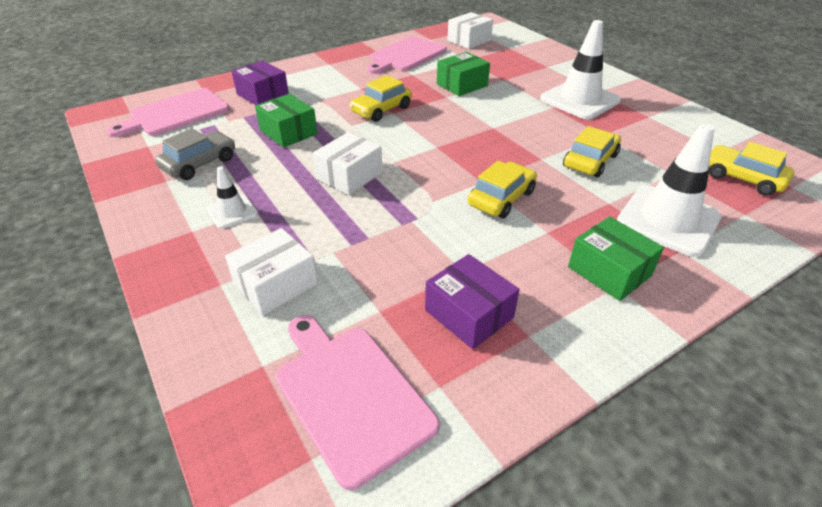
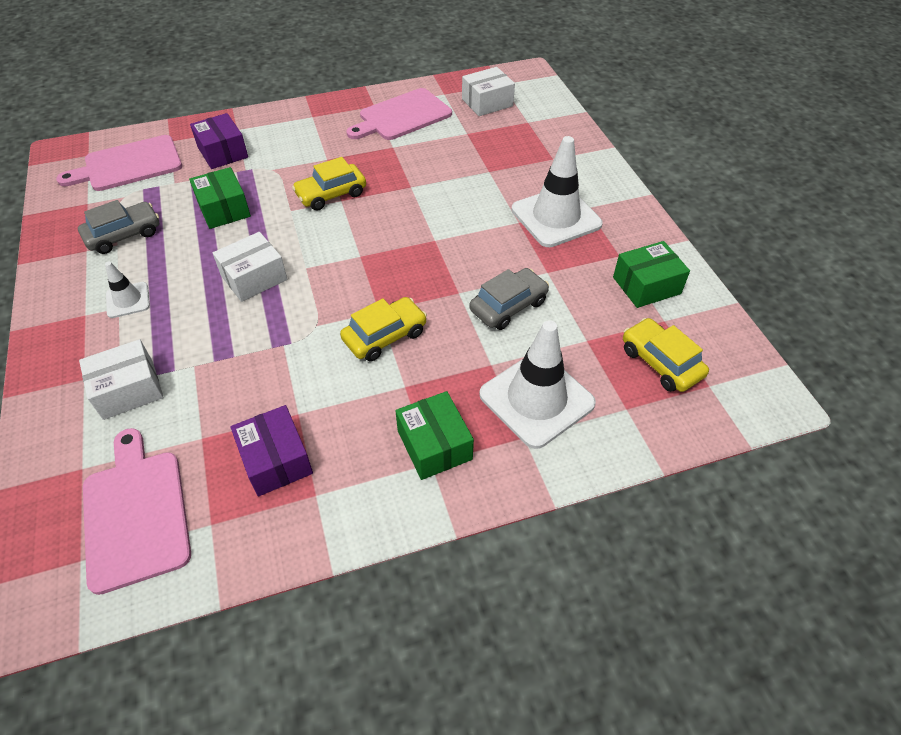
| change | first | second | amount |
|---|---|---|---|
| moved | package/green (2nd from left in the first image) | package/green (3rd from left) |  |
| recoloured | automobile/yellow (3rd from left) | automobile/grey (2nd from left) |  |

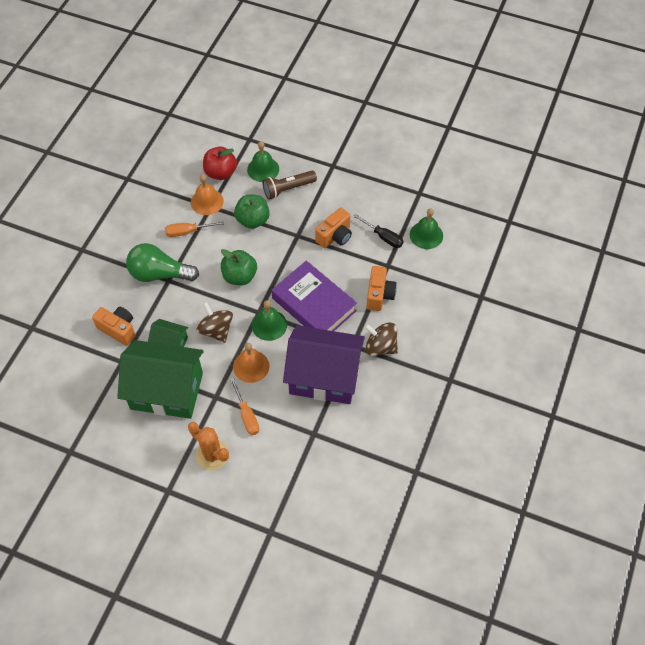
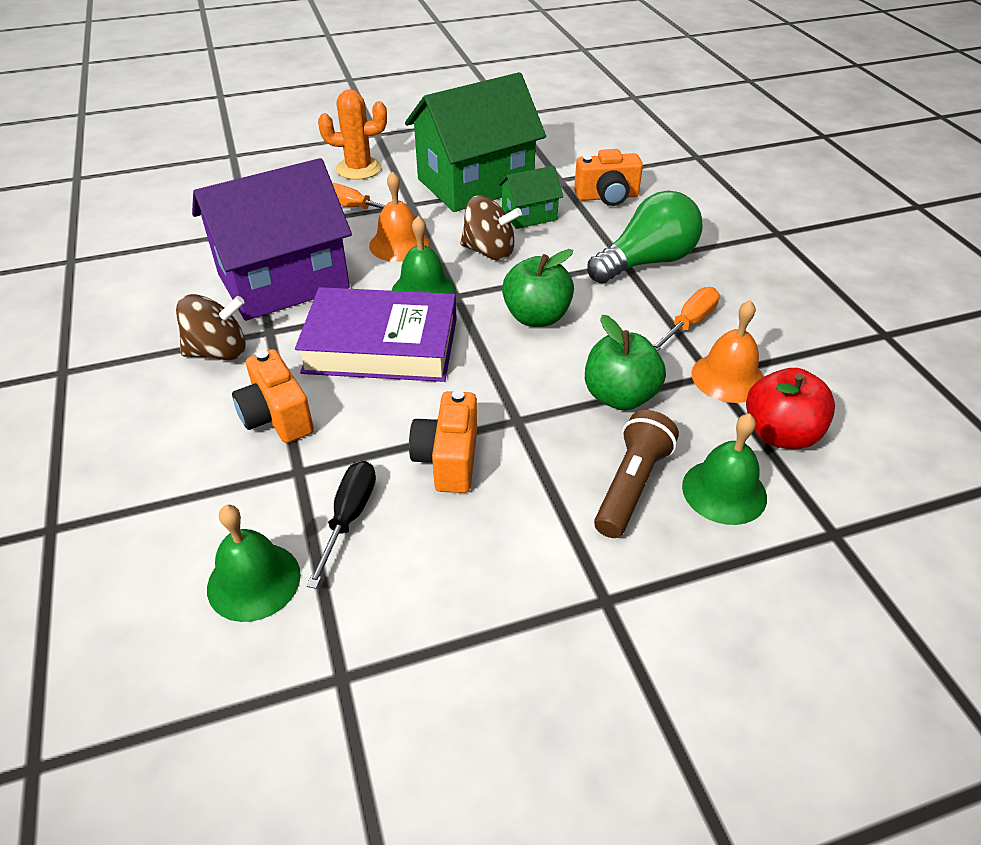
| change | first | second | amount |
|---|---|---|---|
| turned | flat screwdriver/black |  | 105 degrees clockwise |

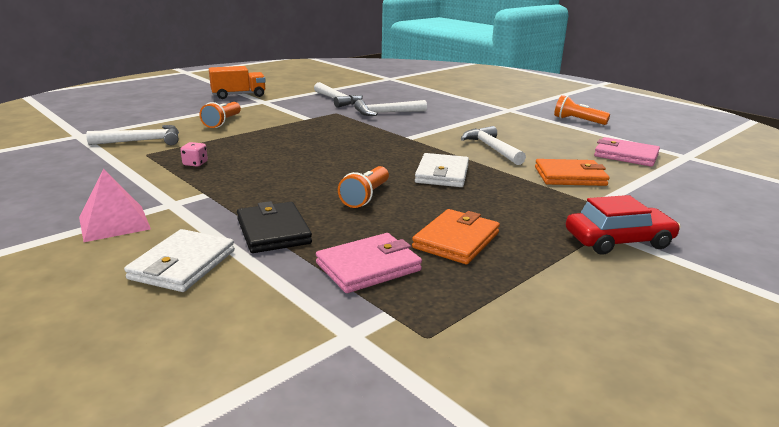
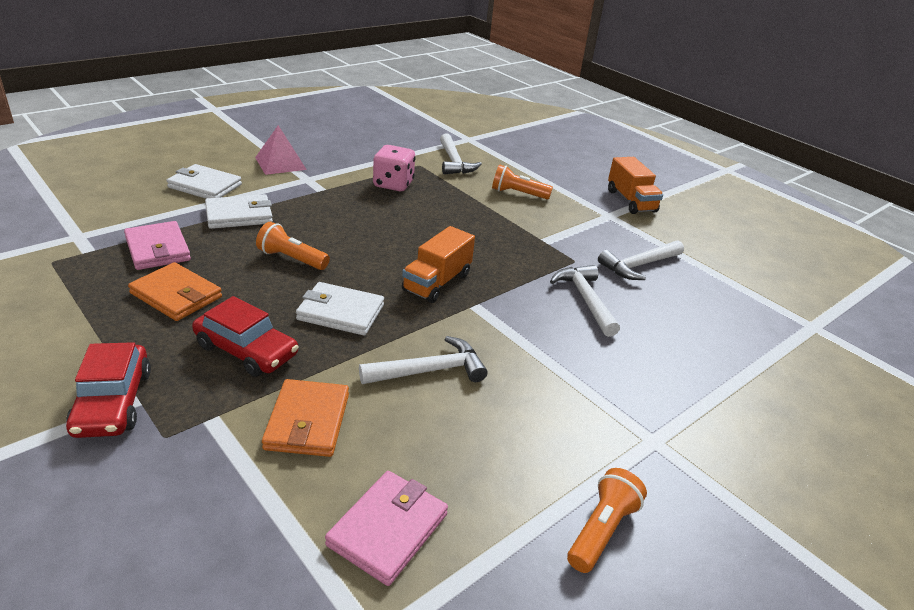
| change | first | second | amount |
|---|---|---|---|
| added |  | automobile/red (2nd from left) |  |
| added |  | lorry/orange-coloured (1st from left) |  |
| recoloured | billfold/black | billfold/snow-white (2nd from left) |  |
| resized | game die/rose-pink |  | x1.98 |

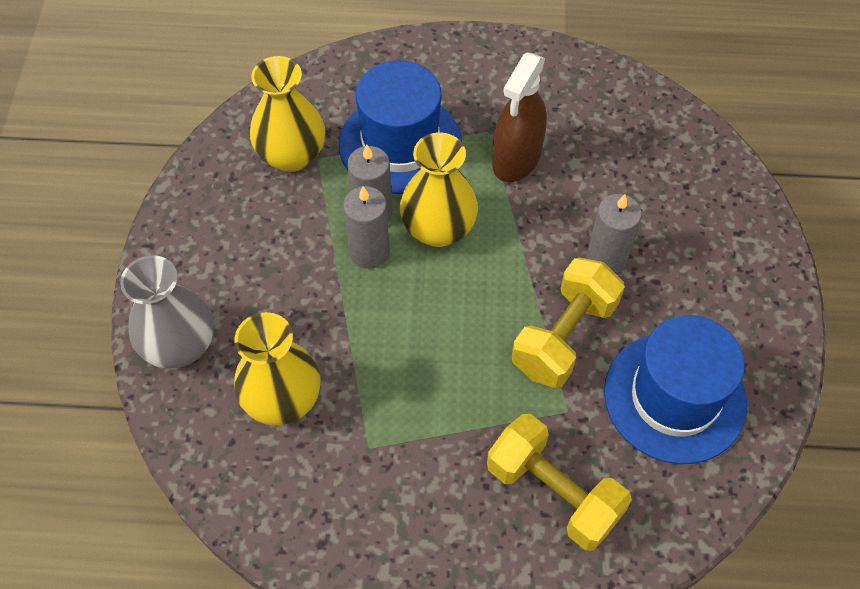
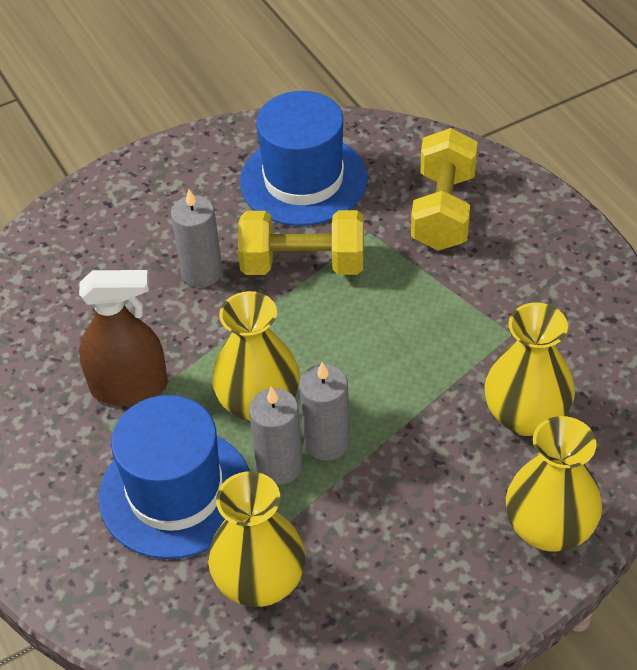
| change | first | second | amount |
|---|---|---|---|
| recoloured | vase/grey | vase/yellow (4th from left) |  |

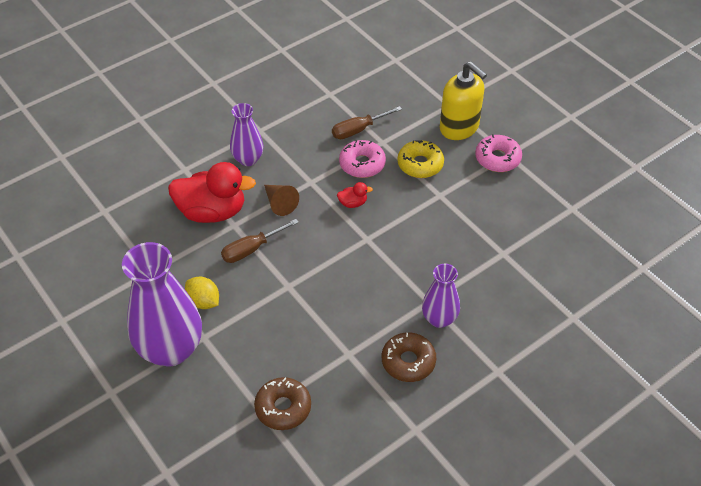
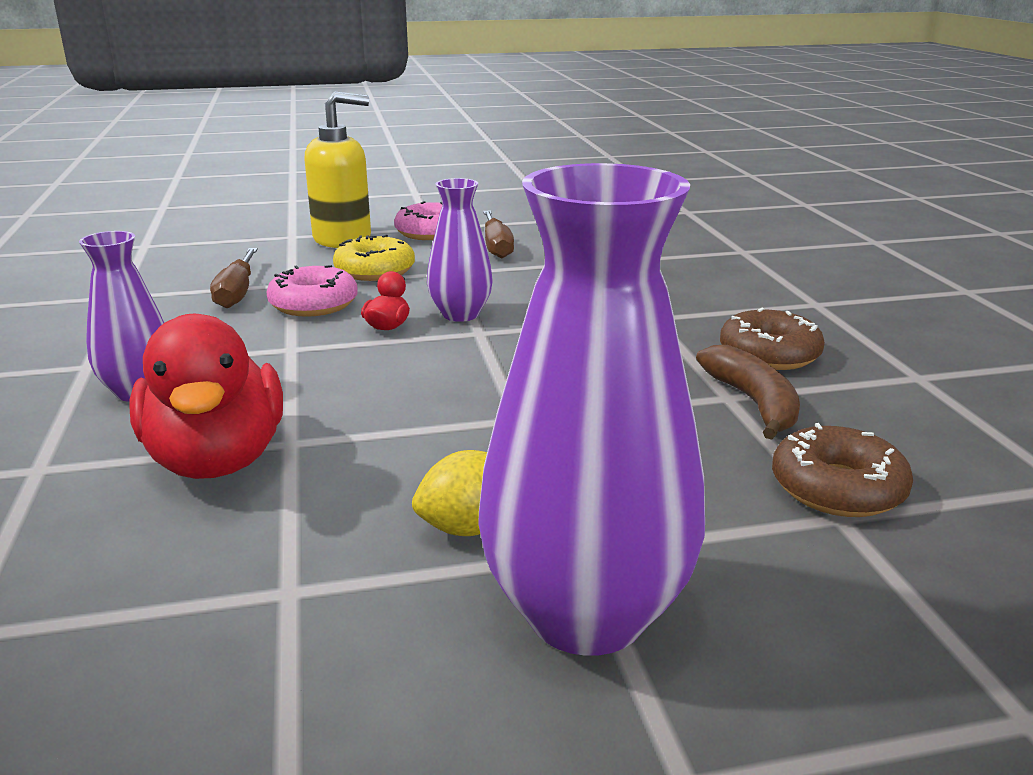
| change | first | second | amount |
|---|---|---|---|
| removed | solid cone/dark brown |  |  |
| added |  | banana fruit/dark brown |  |
| moved | flat screwdriver/dark brown (1st from left in the first image) | flat screwdriver/dark brown (2nd from left) |  |
| moved | vase/violet (3rd from left in the first image) | vase/violet (2nd from left) |  |
| turned | toy duck/red (1st from left) |  | 135 degrees clockwise |

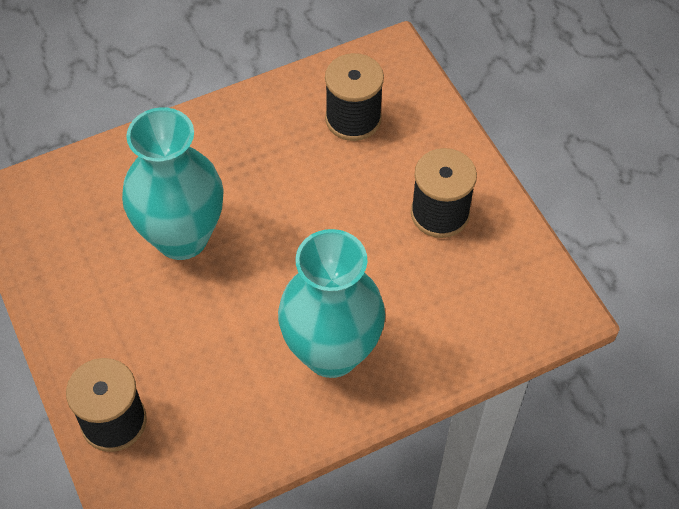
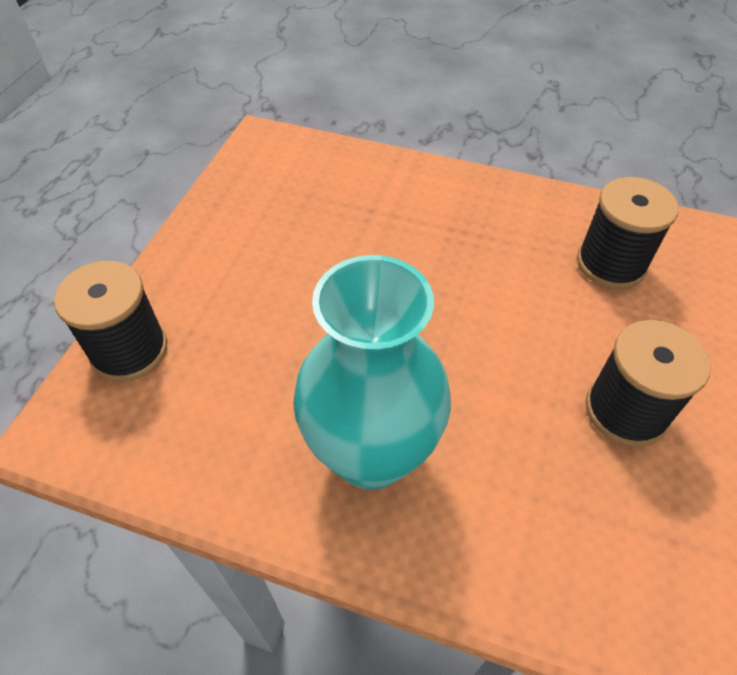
| change | first | second | amount |
|---|---|---|---|
| removed | vase/turquoise (1st from left) |  |  |

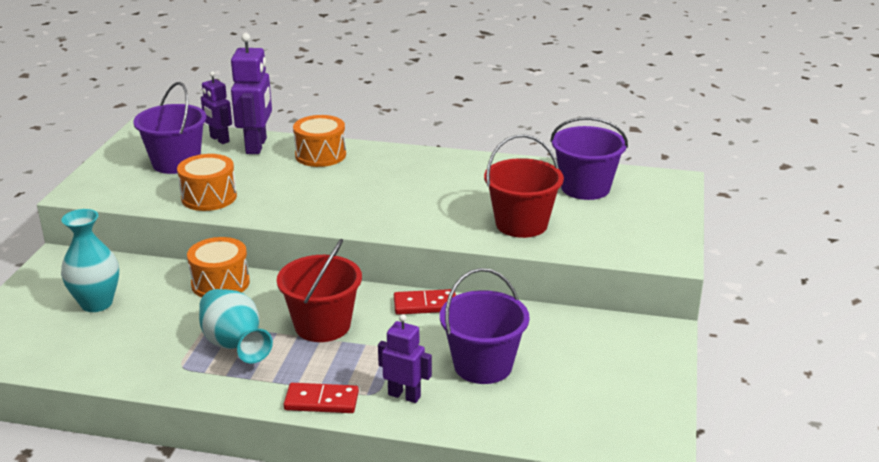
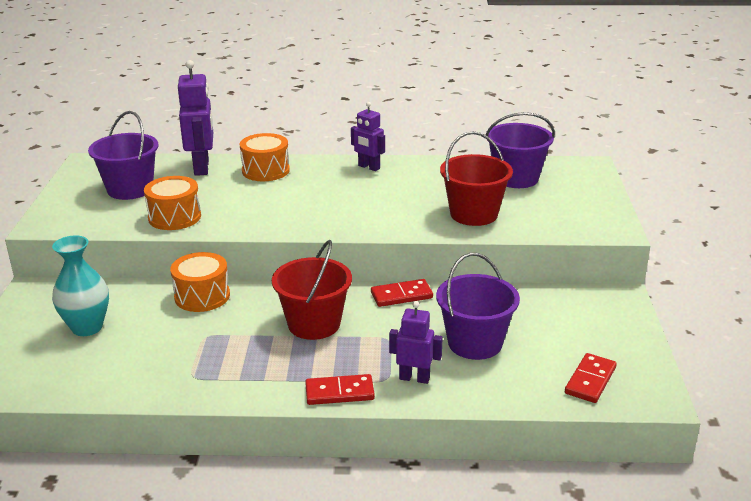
| change | first | second | amount |
|---|---|---|---|
| removed | vase/turquoise (2nd from left) |  |  |
| added |  | domino/red (3rd from left) |  |
| moved | robot figure/violet (1st from left in the first image) | robot figure/violet (2nd from left) |  |

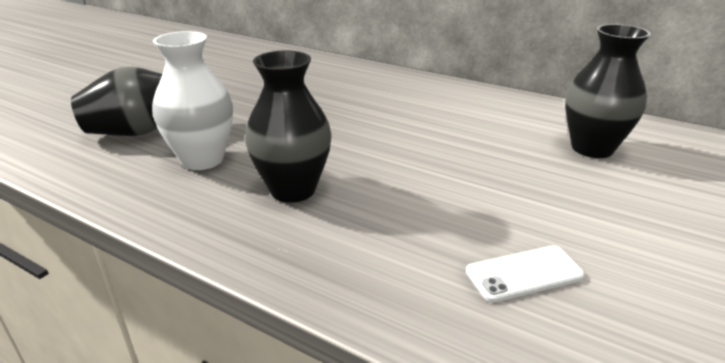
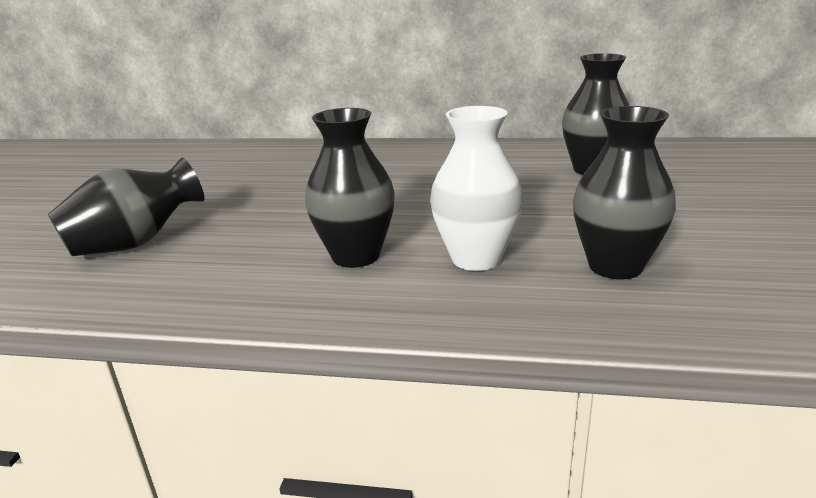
| change | first | second | amount |
|---|---|---|---|
| moved | vase/snow-white |  |  |
| replaced | mobile phone/snow-white | vase/black (4th from left) |  |

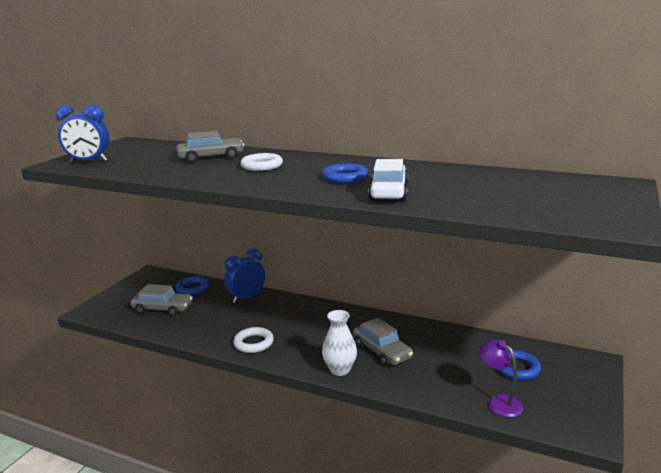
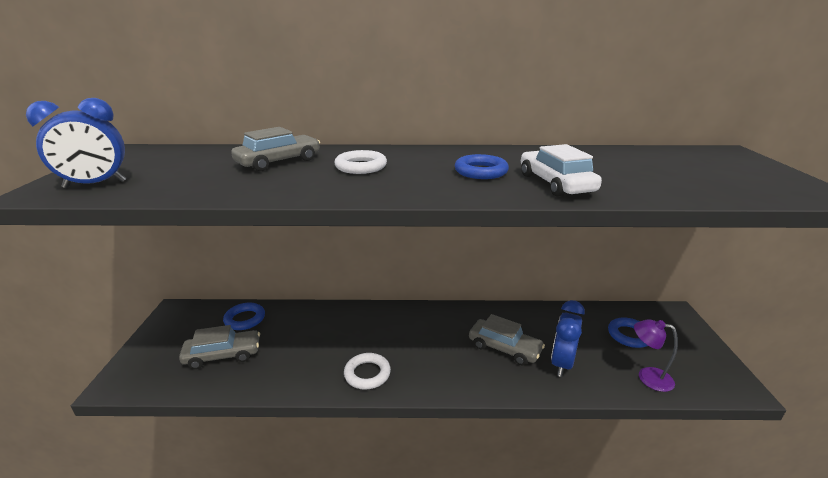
| change | first | second | amount |
|---|---|---|---|
| removed | vase/snow-white |  |  |
| moved | alarm clock/blue (2nd from left) |  |  |

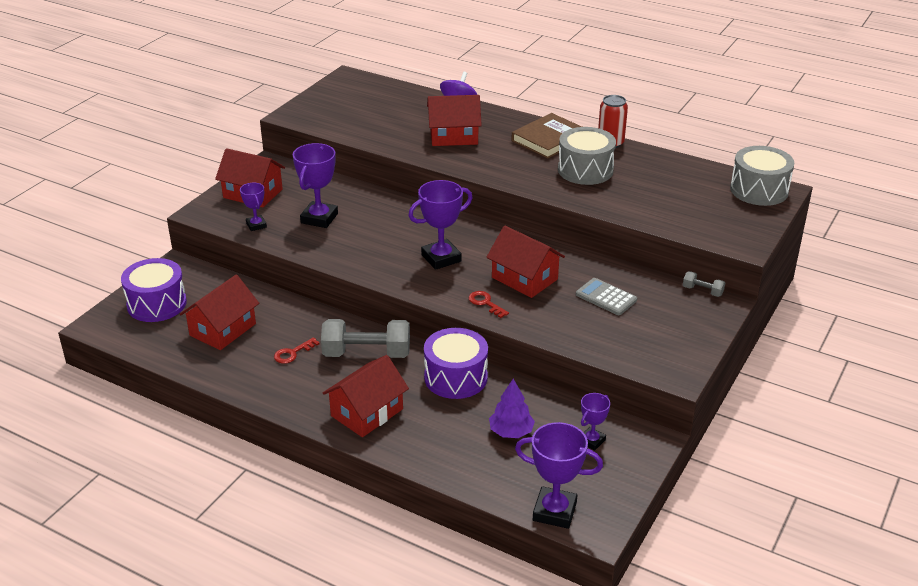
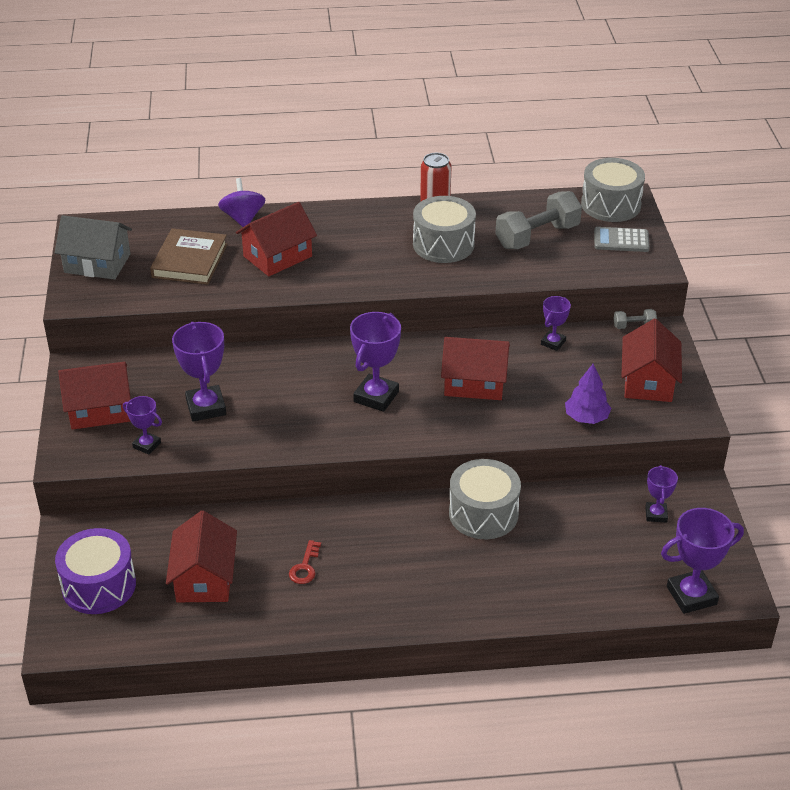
| change | first | second | amount |
|---|---|---|---|
| removed | latchkey/red (2nd from left) |  |  |
| added |  | toy house/grey |  |
| added |  | prize cup/violet (4th from left) |  |
| moved | free weight/grey (1st from left) |  |  |
| moved | toy house/red (3rd from left in the first image) | toy house/red (5th from left) |  |
| moved | tree/violet |  |  |
| moved | book/dark brown |  |  |
| moved | pocket calculator/grey |  |  |
| recoloured | drum/violet (2nd from left) | drum/grey (2nd from left) |  |

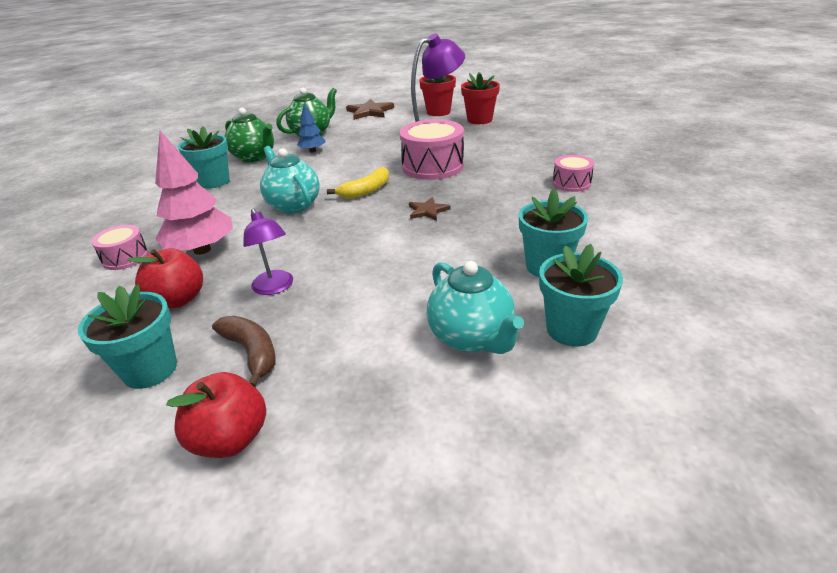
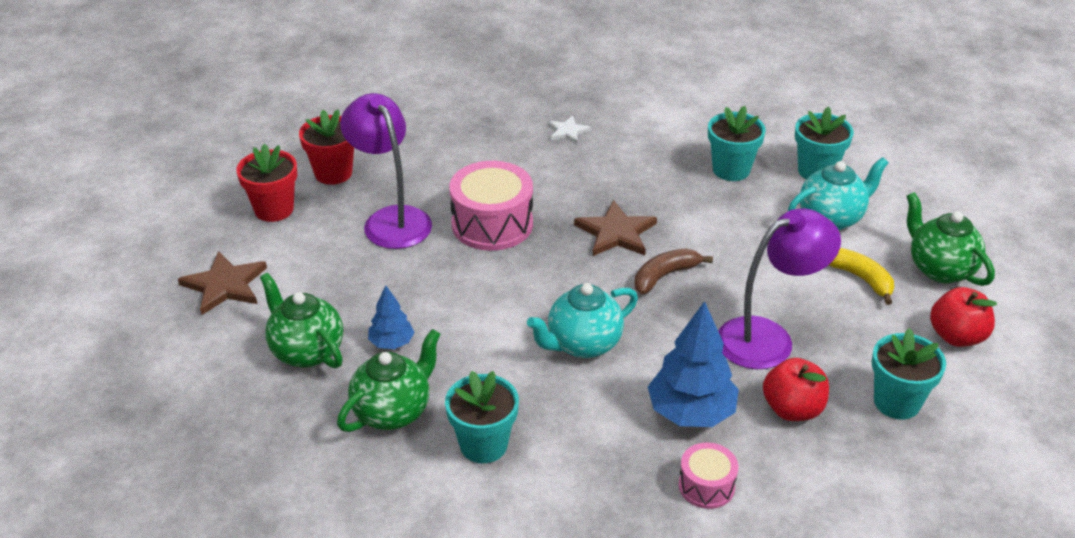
| change | first | second | amount |
|---|---|---|---|
| added |  | tea pot/green (3rd from left) |  |
| moved | banana fruit/dark brown |  |  |
| moved | banana fruit/yellow |  |  |
| replaced | drum/rose-pink (3rd from left) | star shape/snow-white |  |
| recoloured | tree/rose-pink | tree/blue (2nd from left) |  |
| resized | reading lamp/violet (1st from left in the first image) | reading lamp/violet (2nd from left) | x1.74 |
| resized | star shape/dark brown (2nd from left) |  | x1.70 |

